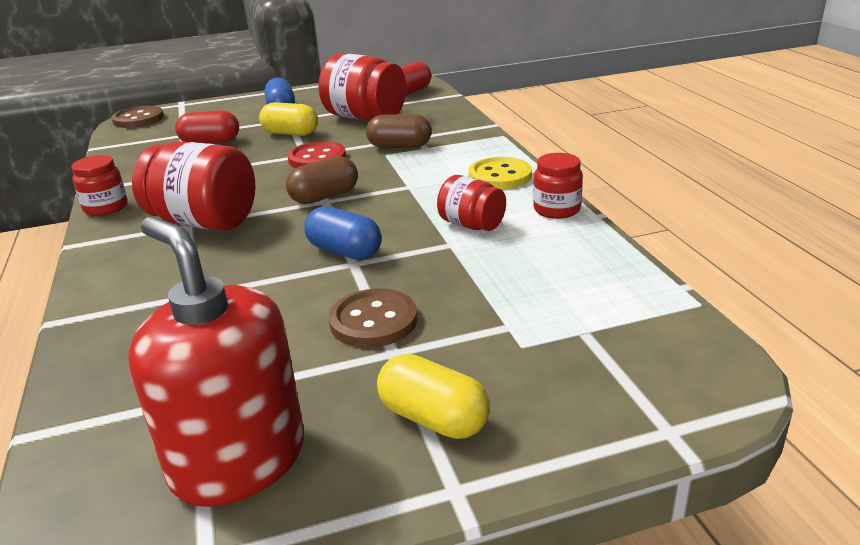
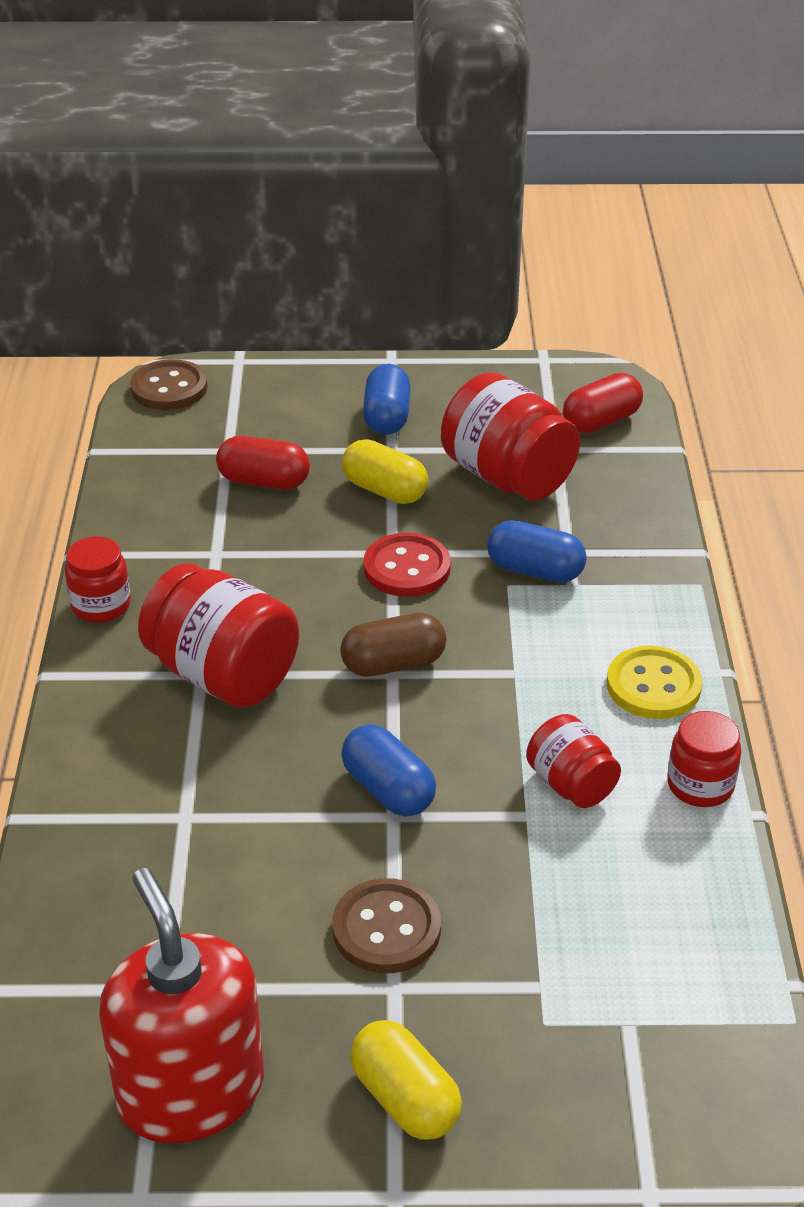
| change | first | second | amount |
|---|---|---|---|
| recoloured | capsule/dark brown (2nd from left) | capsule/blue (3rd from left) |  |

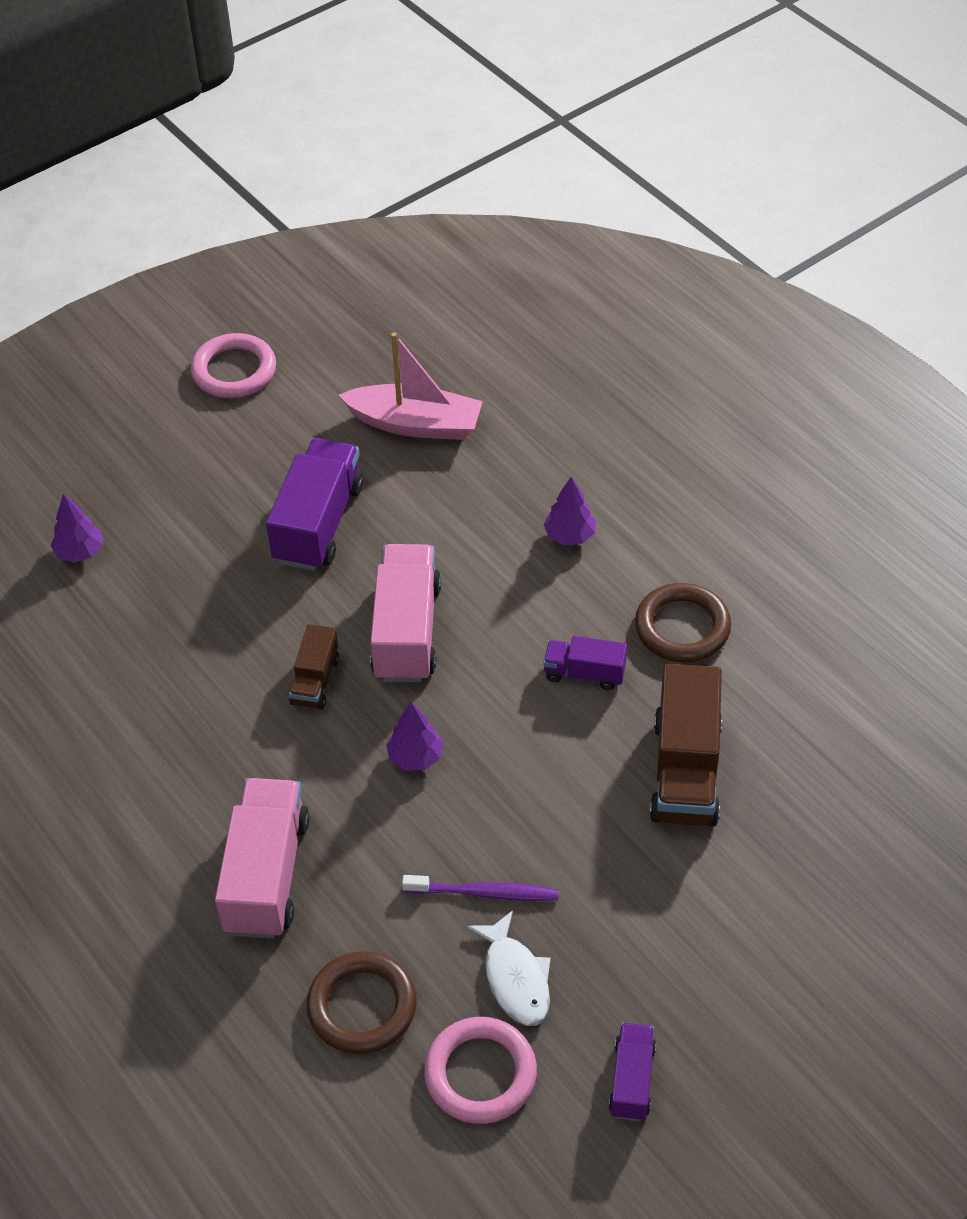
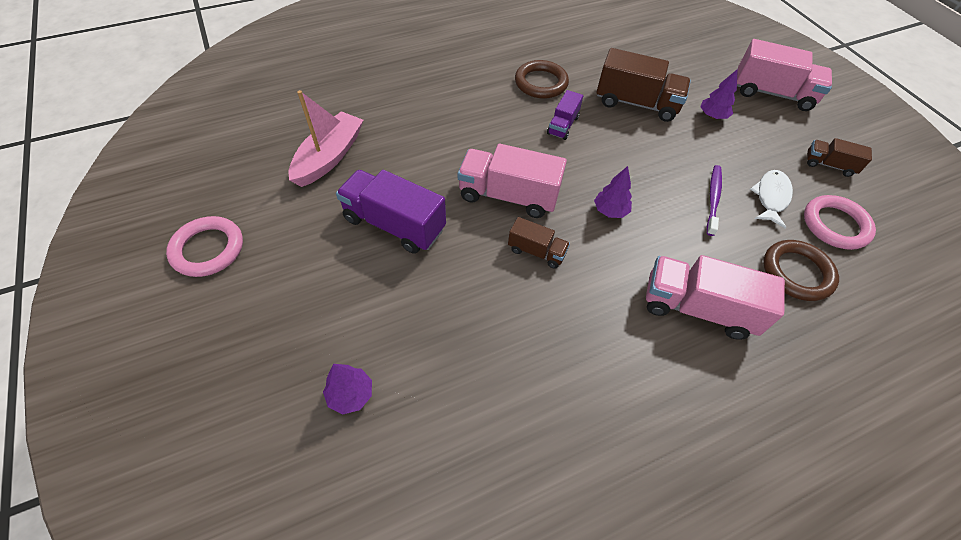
| change | first | second | amount |
|---|---|---|---|
| added |  | lorry/rose-pink (3rd from left) |  |
| moved | tree/violet (3rd from left) |  |  |
| recoloured | lorry/violet (3rd from left) | lorry/dark brown (3rd from left) |  |
| turned | fish/snow-white |  | 60 degrees counterclockwise |

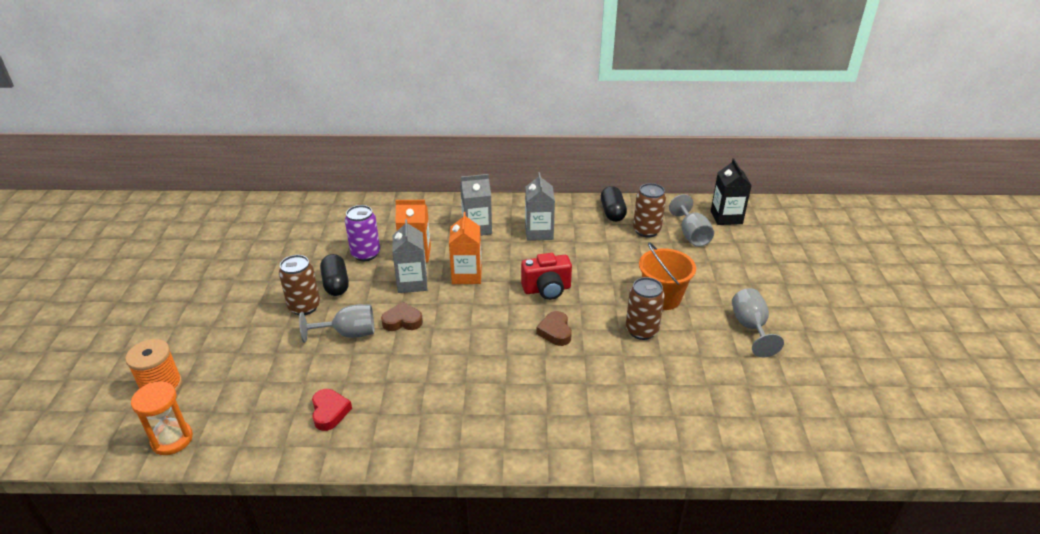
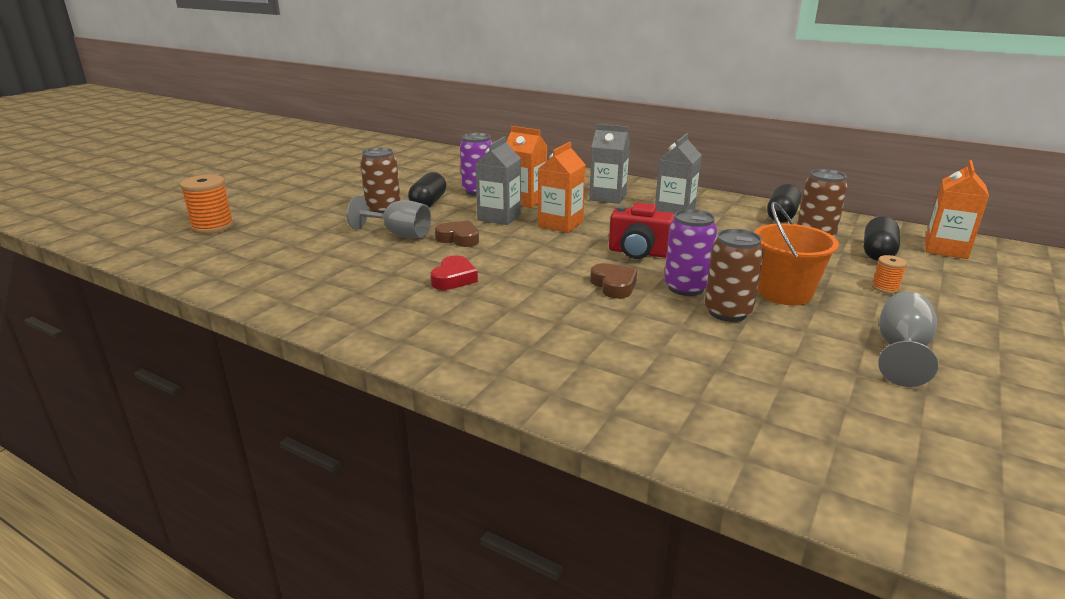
| change | first | second | amount |
|---|---|---|---|
| removed | hourglass/orange-coloured |  |  |
| added |  | can/violet (2nd from left) |  |
| added |  | spool/orange-coloured (2nd from left) |  |
| moved | heart shape/red |  |  |
| replaced | goblet/grey (2nd from left) | capsule/black (3rd from left) |  |
| recoloured | juice carton/black | juice carton/orange-coloured (3rd from left) |  |
| turned | heart shape/dark brown (2nd from left) |  | 135 degrees clockwise |

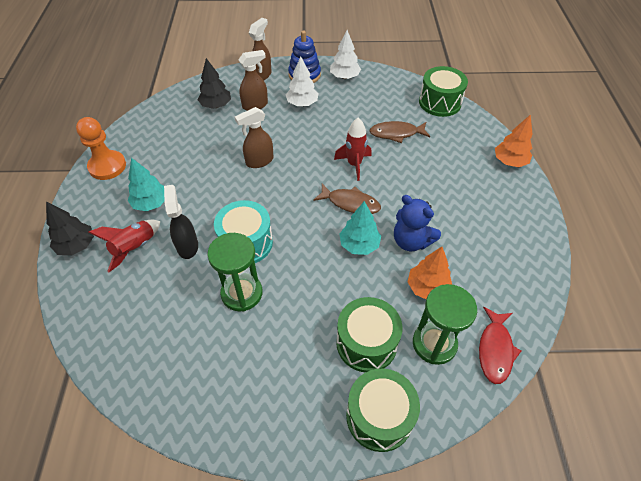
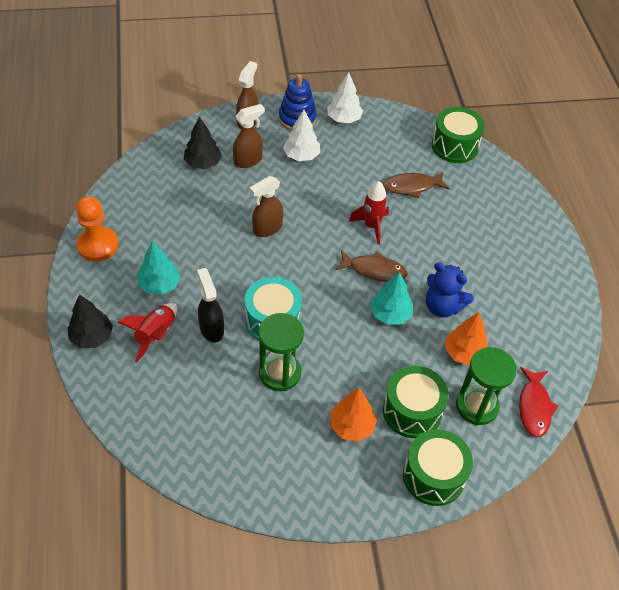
| change | first | second | amount |
|---|---|---|---|
| moved | tree/orange-coloured (2nd from left in the first image) | tree/orange-coloured (1st from left) |  |

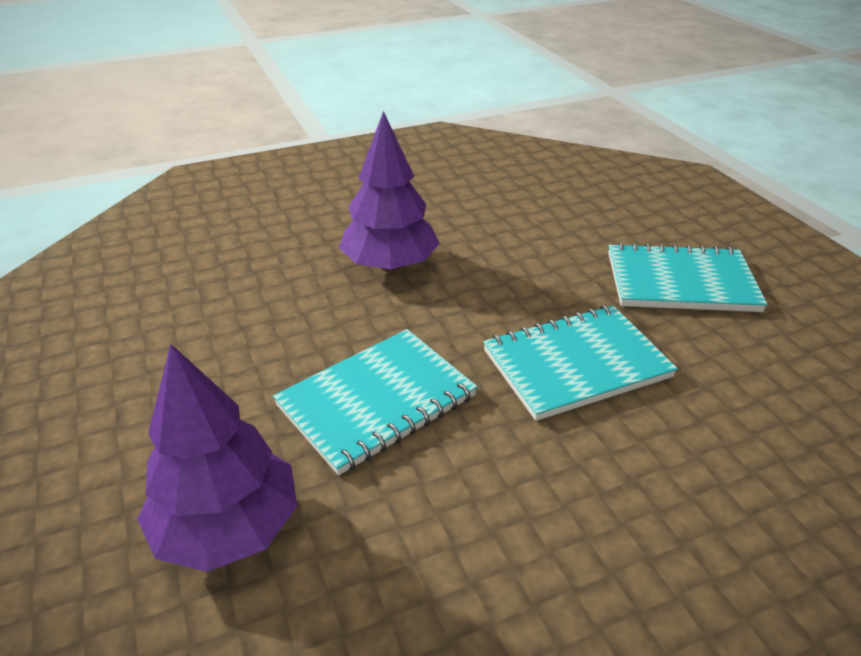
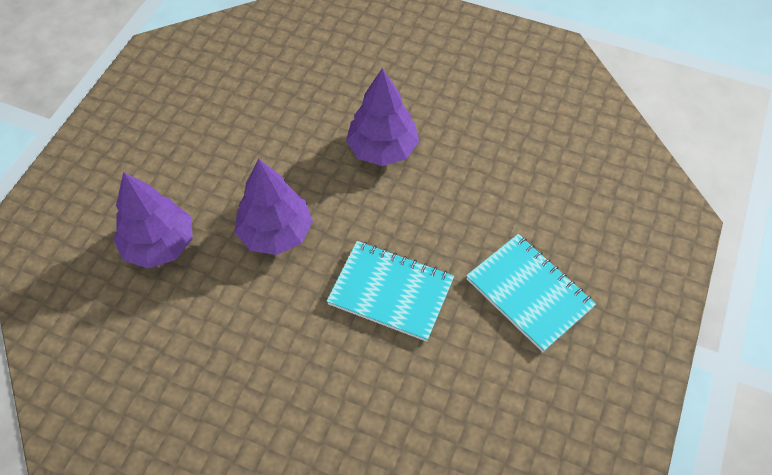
| change | first | second | amount |
|---|---|---|---|
| replaced | notebook/turquoise (1st from left) | tree/violet (2nd from left) |  |

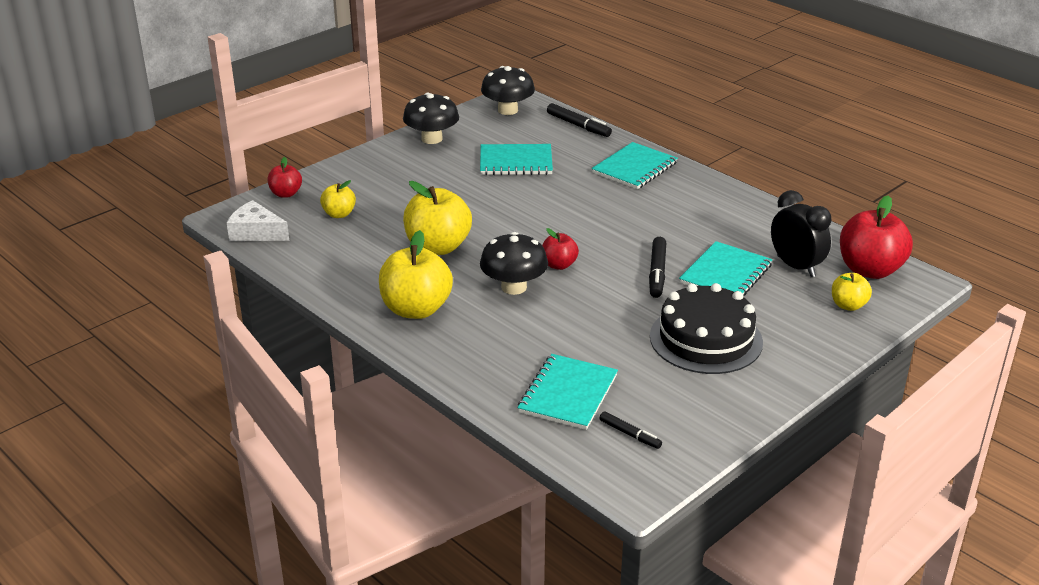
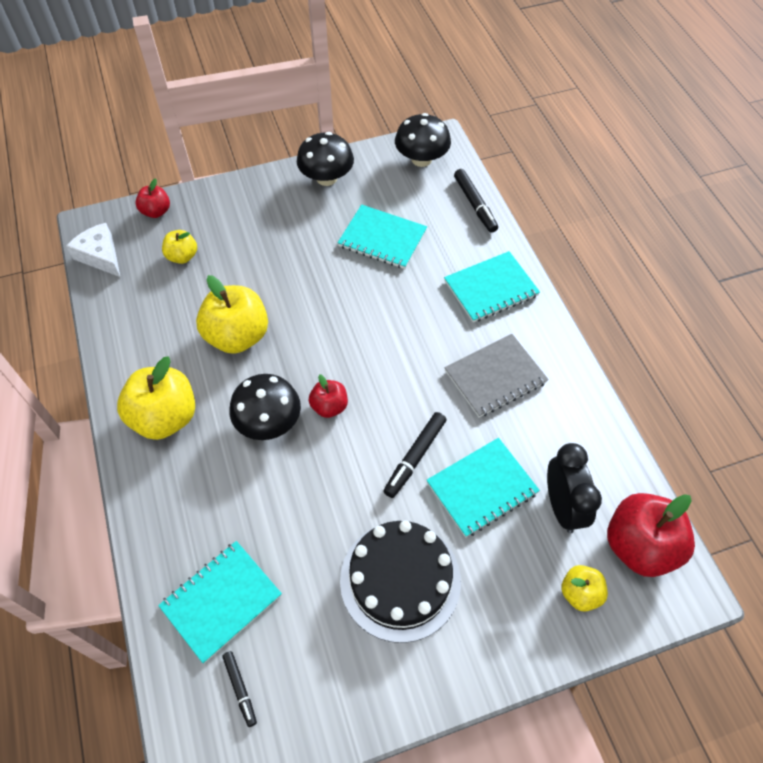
| change | first | second | amount |
|---|---|---|---|
| added |  | notebook/grey |  |

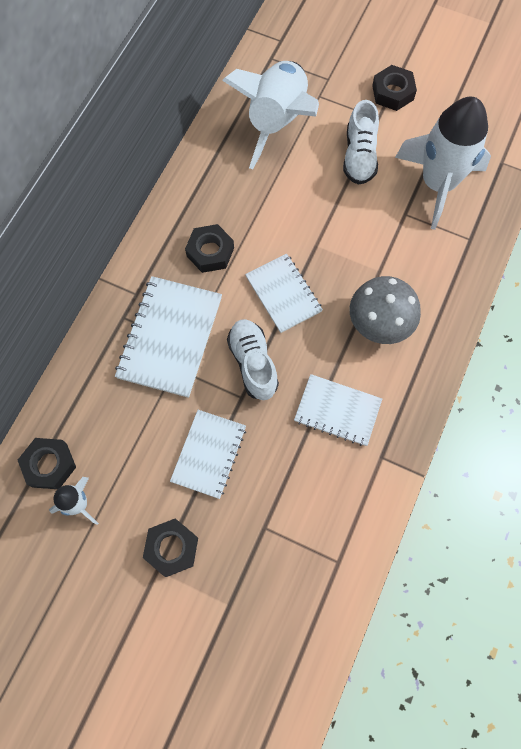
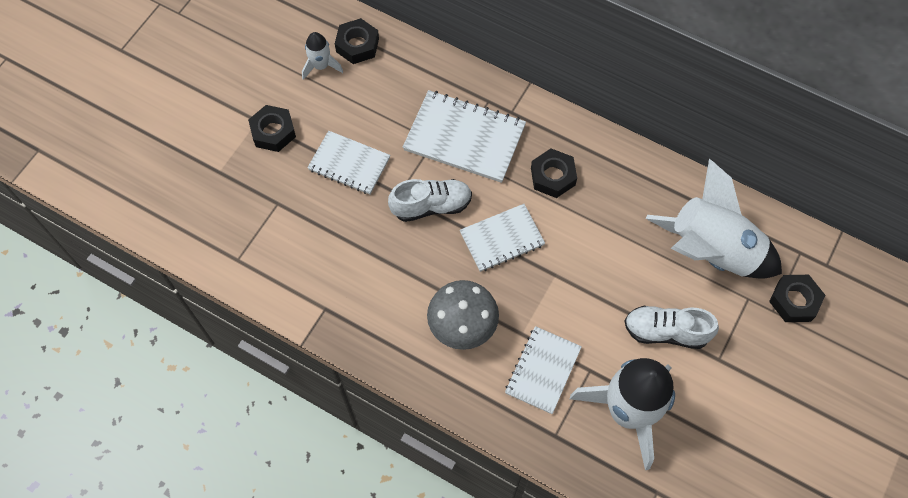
| change | first | second | amount |
|---|---|---|---|
| moved | notebook/snow-white (4th from left) |  |  |
| moved | hexagon nut/black (4th from left) |  |  |

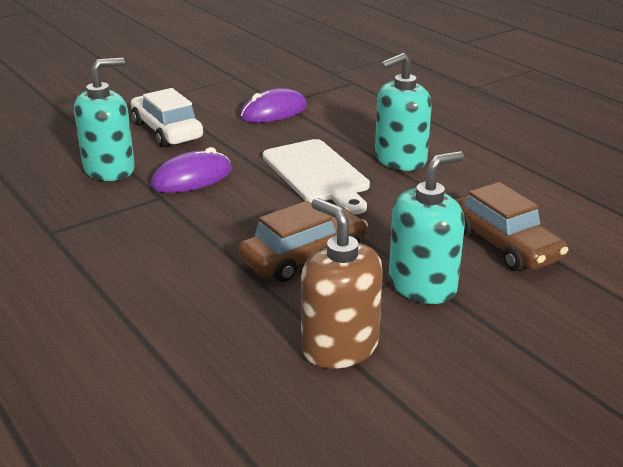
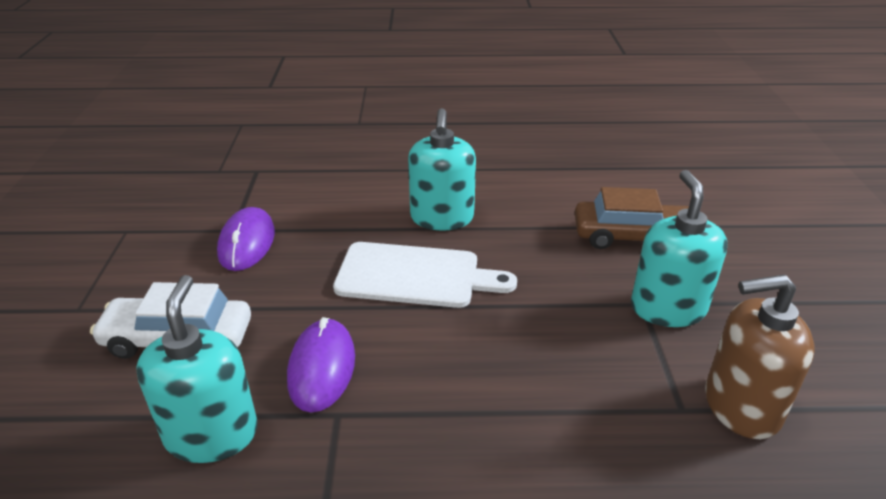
| change | first | second | amount |
|---|---|---|---|
| removed | automobile/dark brown (1st from left) |  |  |

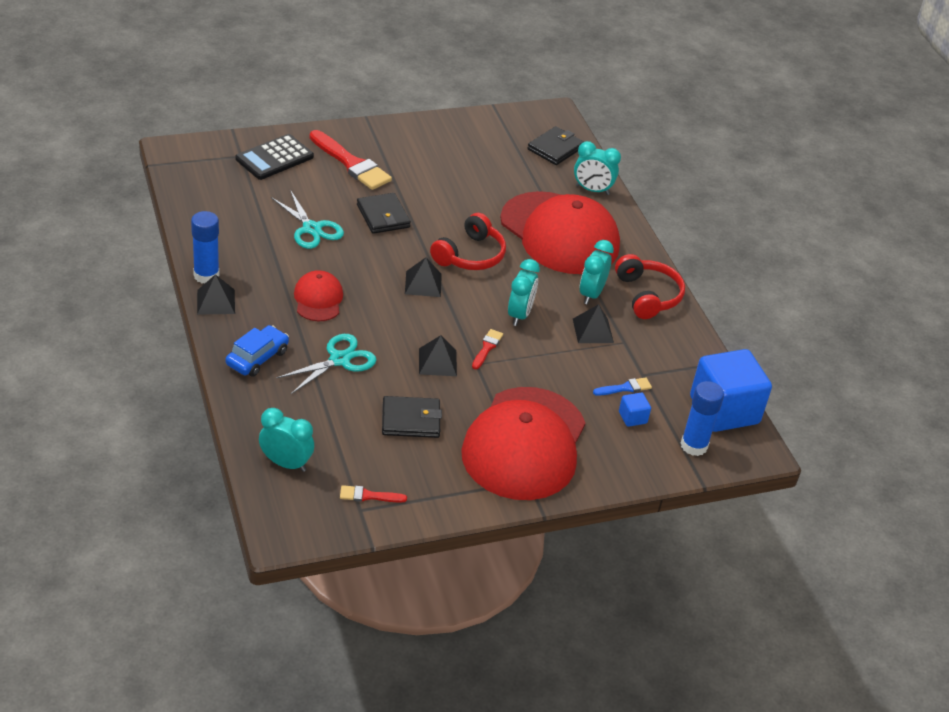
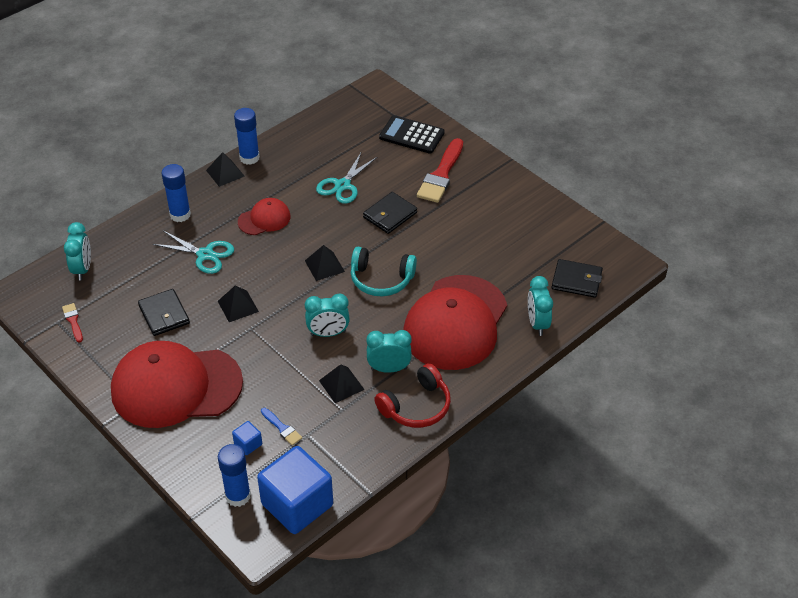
| change | first | second | amount |
|---|---|---|---|
| removed | paint brush/red (3rd from left) |  |  |
| replaced | automobile/blue | stick of glue/blue (1st from left) |  |
| recoloured | headphones/red (1st from left) | headphones/turquoise |  |

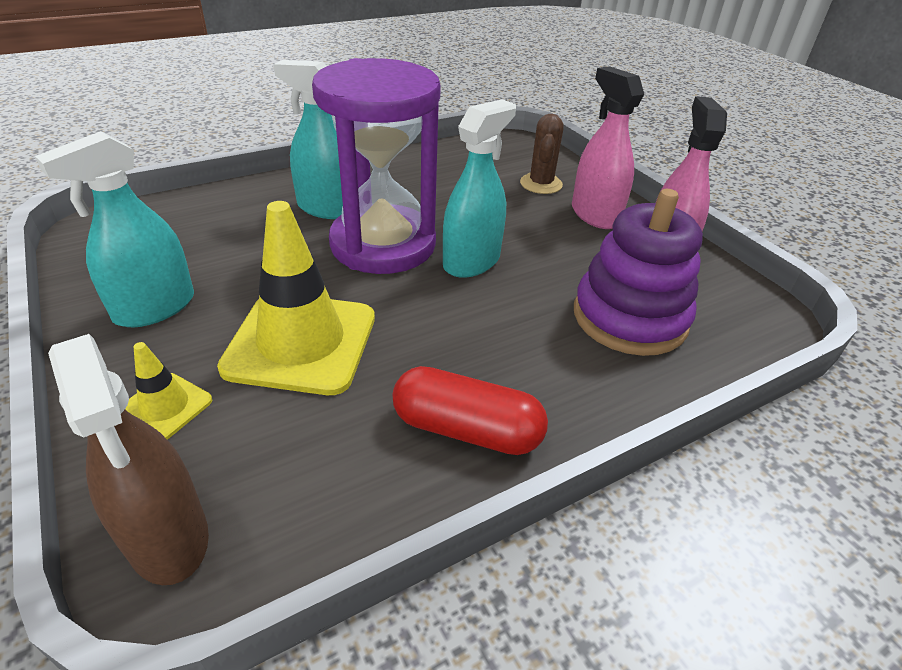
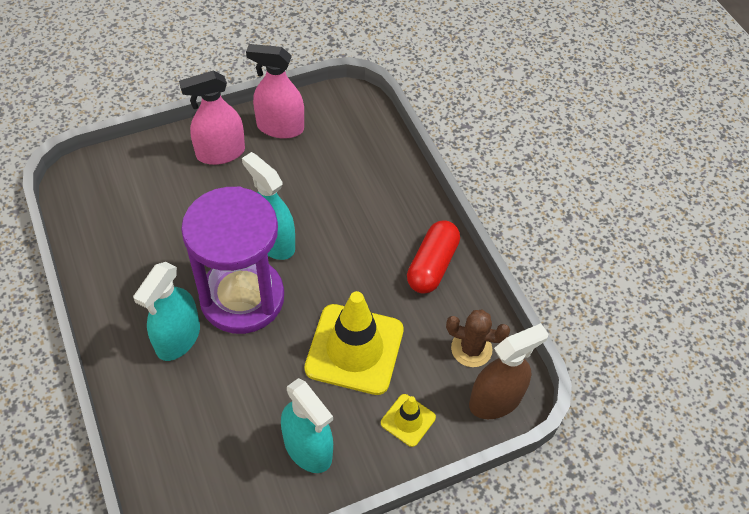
| change | first | second | amount |
|---|---|---|---|
| removed | ring stacker/violet |  |  |
| moved | saguaro cactus/dark brown |  |  |

